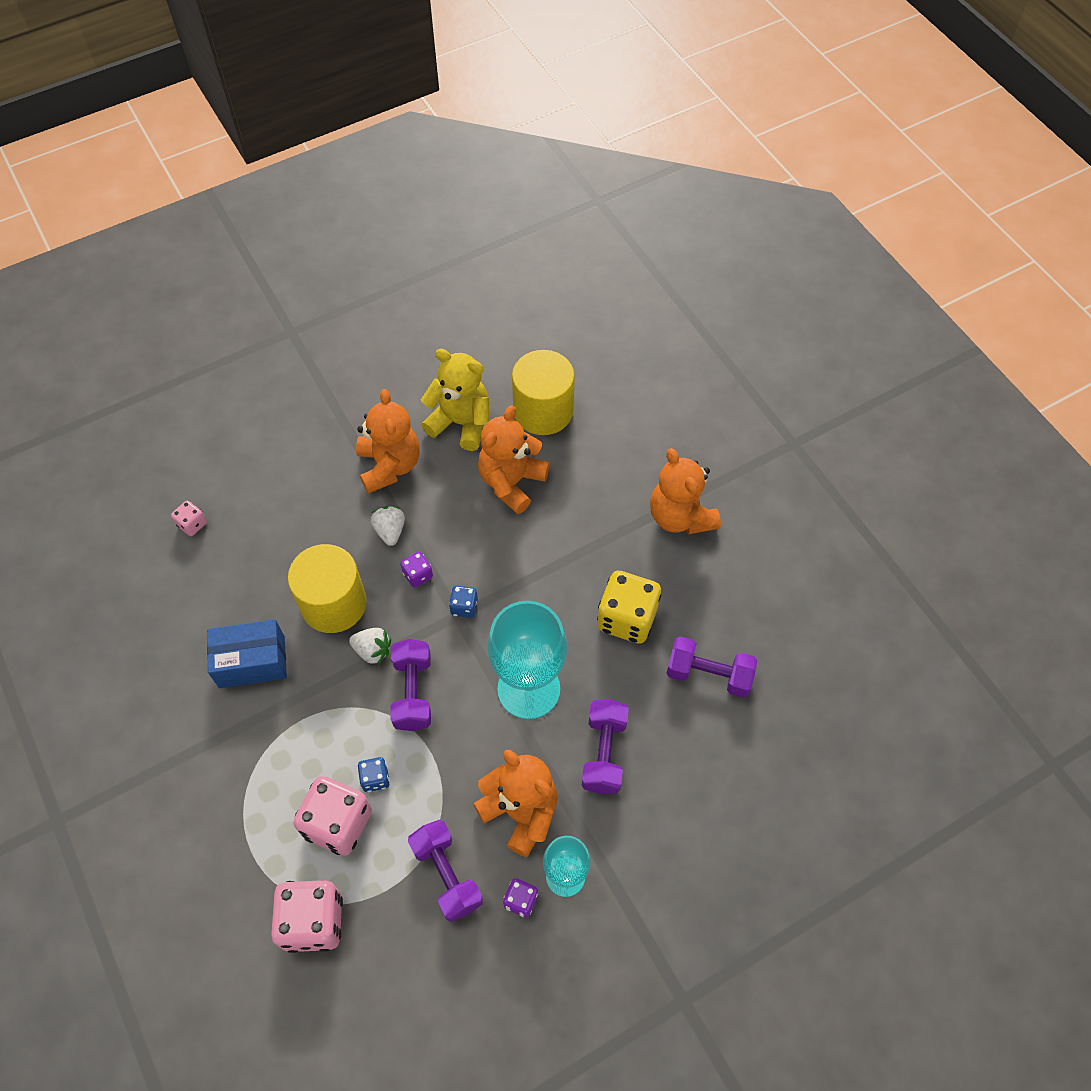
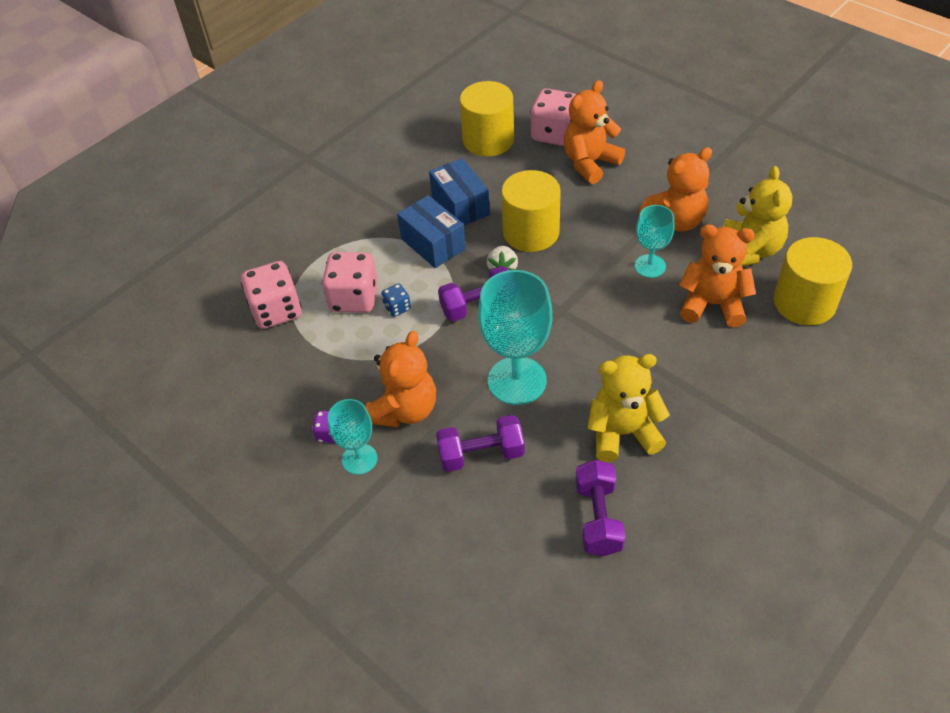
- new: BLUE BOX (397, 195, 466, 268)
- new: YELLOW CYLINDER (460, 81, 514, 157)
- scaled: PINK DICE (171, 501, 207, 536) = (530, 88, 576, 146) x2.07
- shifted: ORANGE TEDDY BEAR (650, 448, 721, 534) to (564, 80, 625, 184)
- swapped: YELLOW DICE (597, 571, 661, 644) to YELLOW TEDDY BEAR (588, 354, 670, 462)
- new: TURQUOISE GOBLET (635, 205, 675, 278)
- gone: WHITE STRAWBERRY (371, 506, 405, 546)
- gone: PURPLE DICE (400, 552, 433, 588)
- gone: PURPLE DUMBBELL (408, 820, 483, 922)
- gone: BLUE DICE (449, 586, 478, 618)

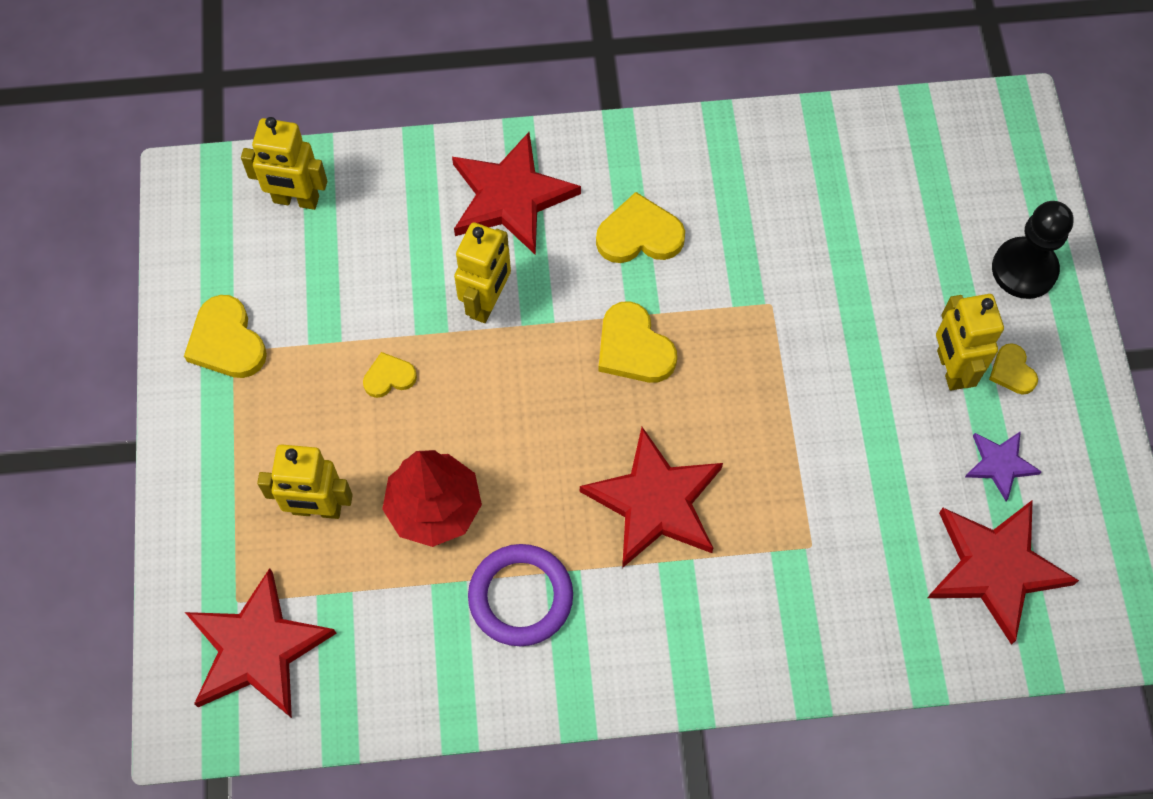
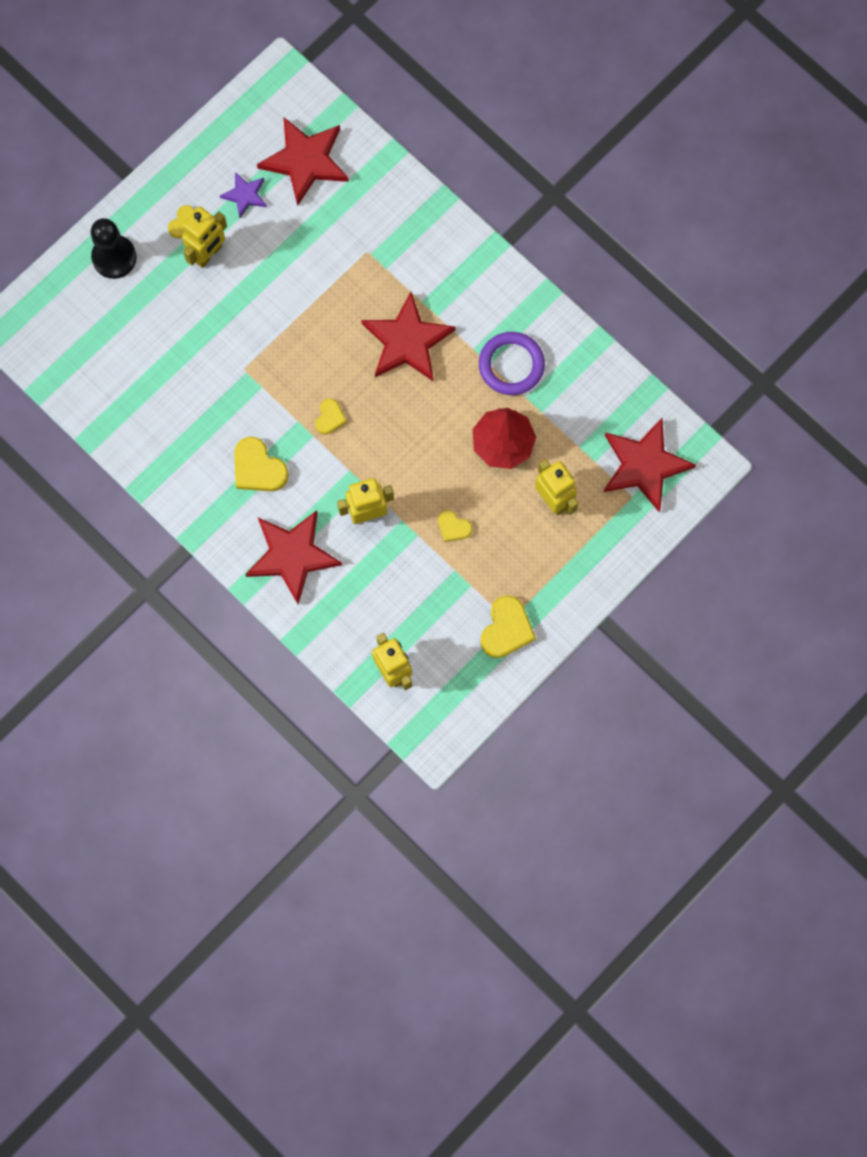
- scaled: YELLOW HEART (598, 301, 677, 383) = (315, 399, 347, 434) x0.58

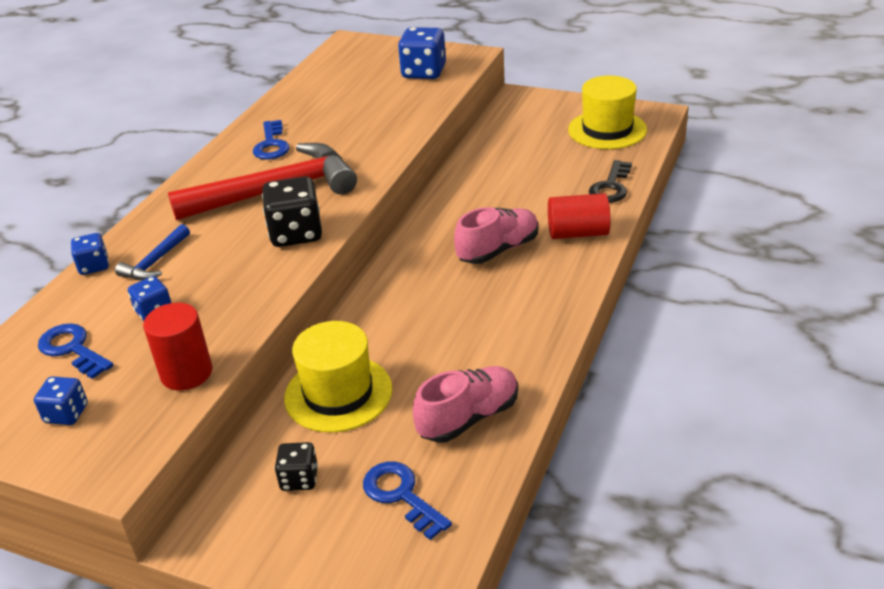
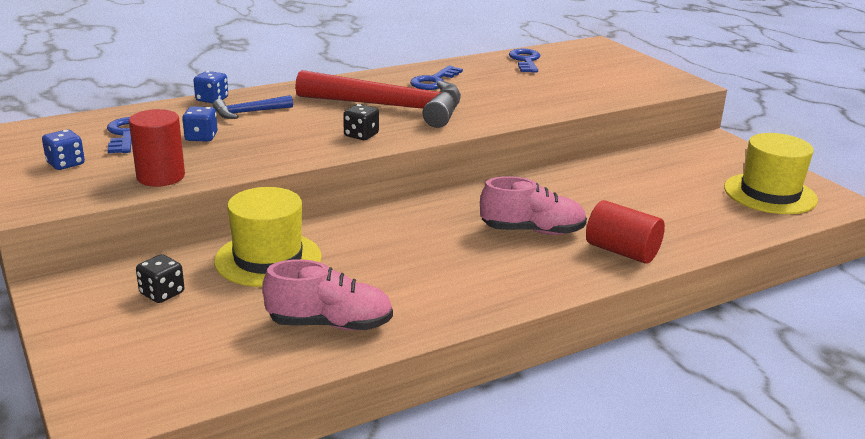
- scaled: BLACK DICE (262, 176, 322, 247) = (343, 104, 379, 140) x0.57
- shifted: BLUE KEY (363, 461, 452, 540) to (509, 48, 541, 73)
- gone: BLUE DICE (398, 27, 446, 79)
- gone: BLACK KEY (589, 160, 632, 203)

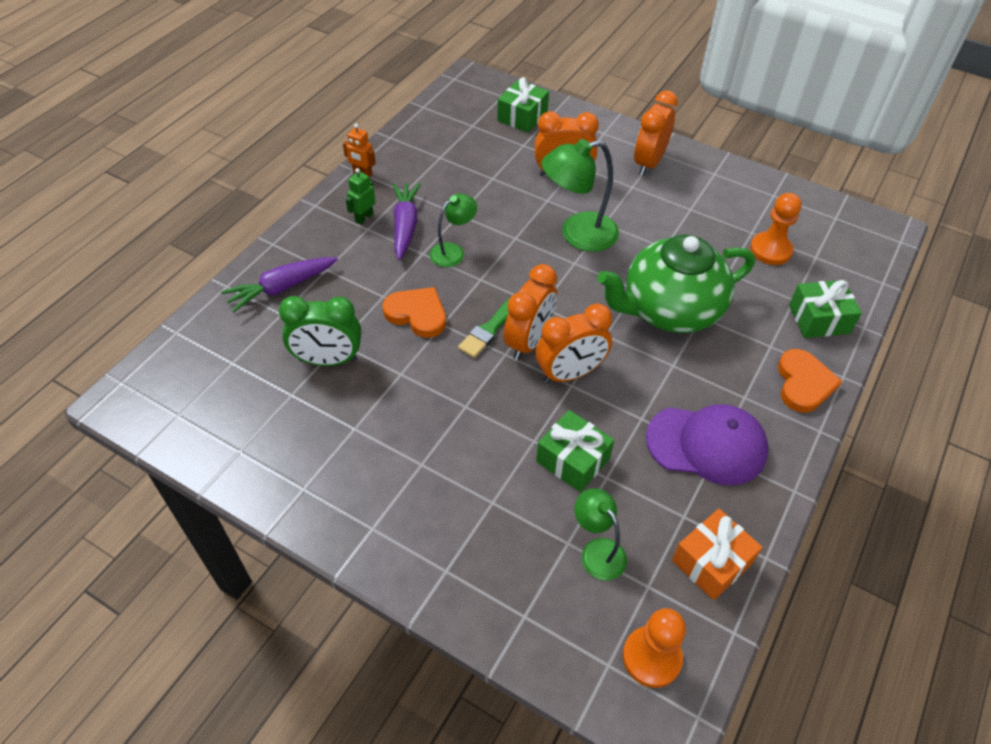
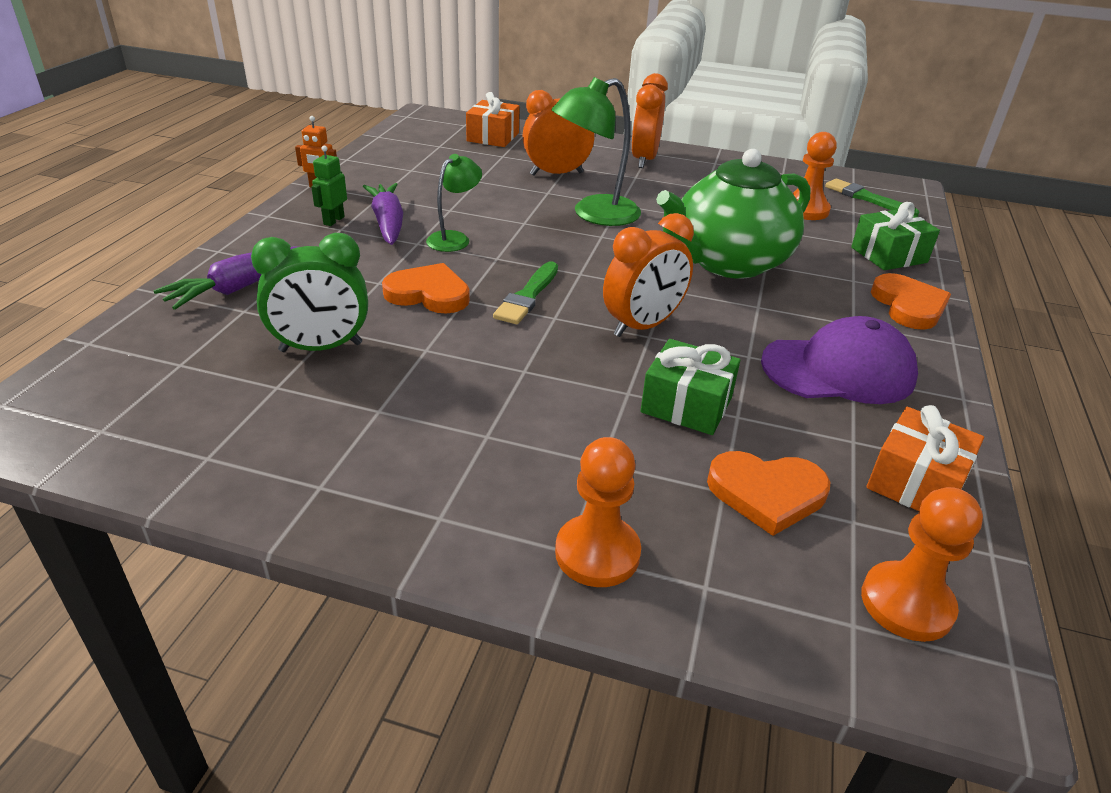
- repainted: GREEN GIFT (497, 77, 549, 133) to ORANGE GIFT (466, 92, 519, 147)
- new: ORANGE PAWN (555, 437, 641, 587)
- swapped: GREEN LAMP (575, 488, 627, 580) to ORANGE HEART (707, 451, 830, 536)
- new: GREEN BRUSH (825, 178, 919, 216)
- gone: ORANGE CLOCK (504, 264, 557, 360)

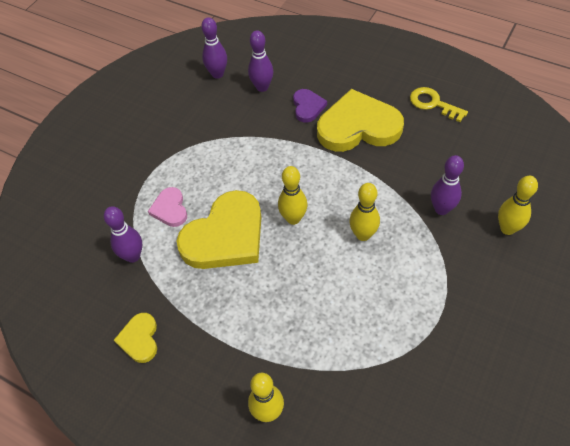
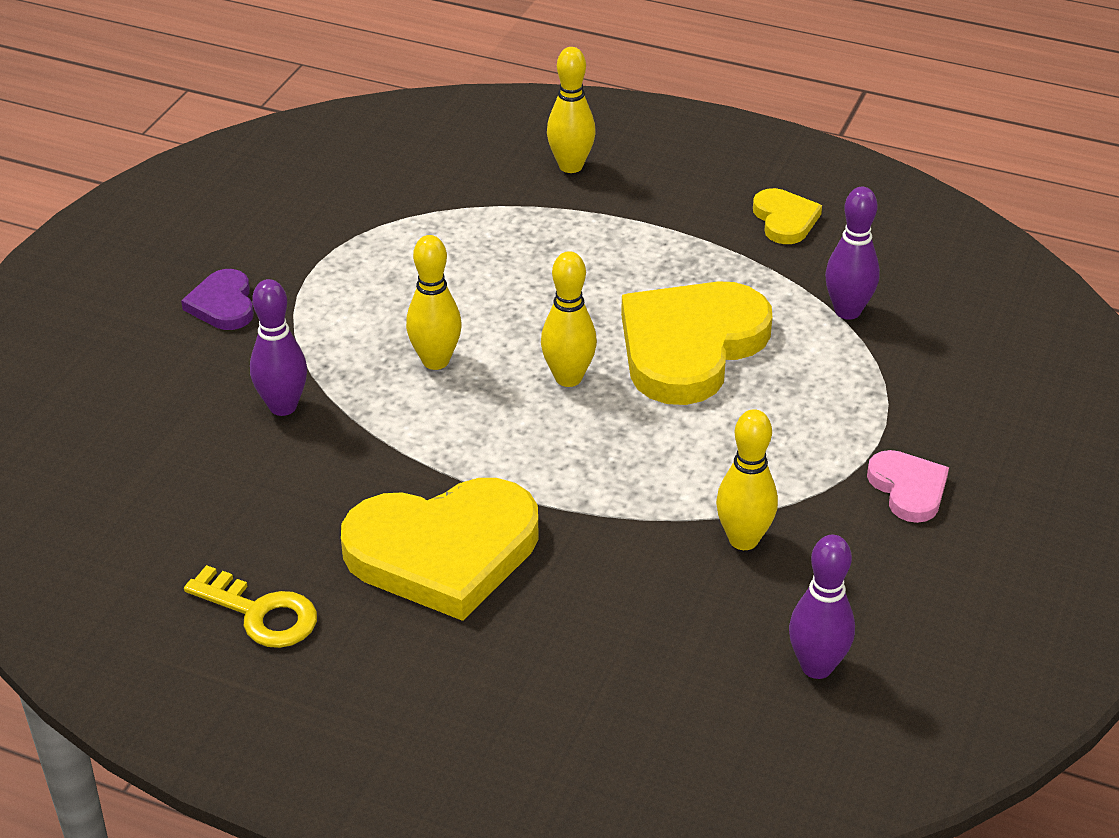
- shifted: PURPLE HEART (293, 89, 327, 123) to (181, 269, 254, 330)
- shifted: YELLOW BOWLING PIN (498, 176, 538, 235) to (716, 409, 778, 550)
- shifted: PINK HEART (148, 187, 187, 227) to (867, 450, 949, 523)
- gone: PURPLE BOWLING PIN (248, 30, 273, 92)

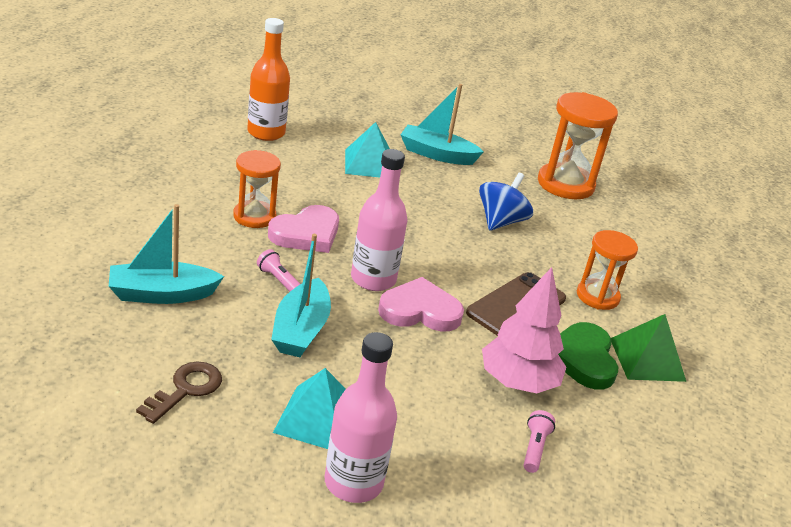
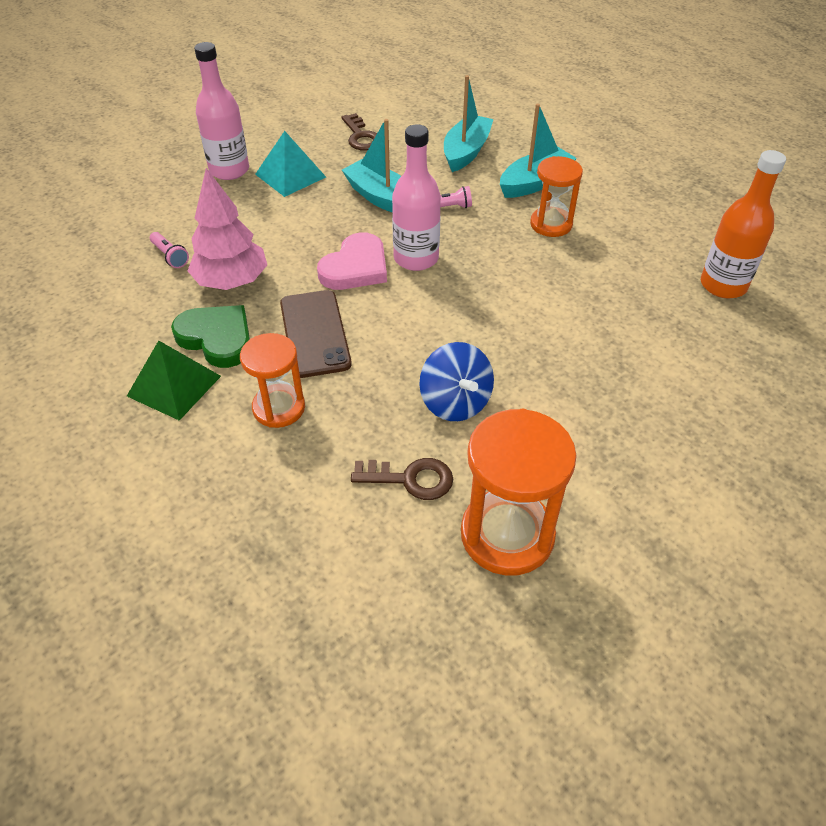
- new: BROWN KEY (351, 458, 453, 500)
- shifted: TURQUOISE BOAT (400, 84, 484, 165) to (500, 103, 577, 198)
- gone: PINK HEART (268, 205, 339, 253)
- gone: TURQUOISE PYRAMID (345, 122, 390, 178)

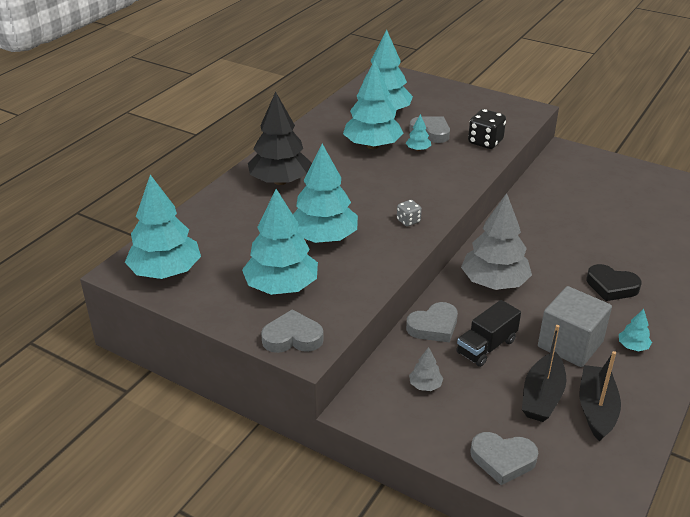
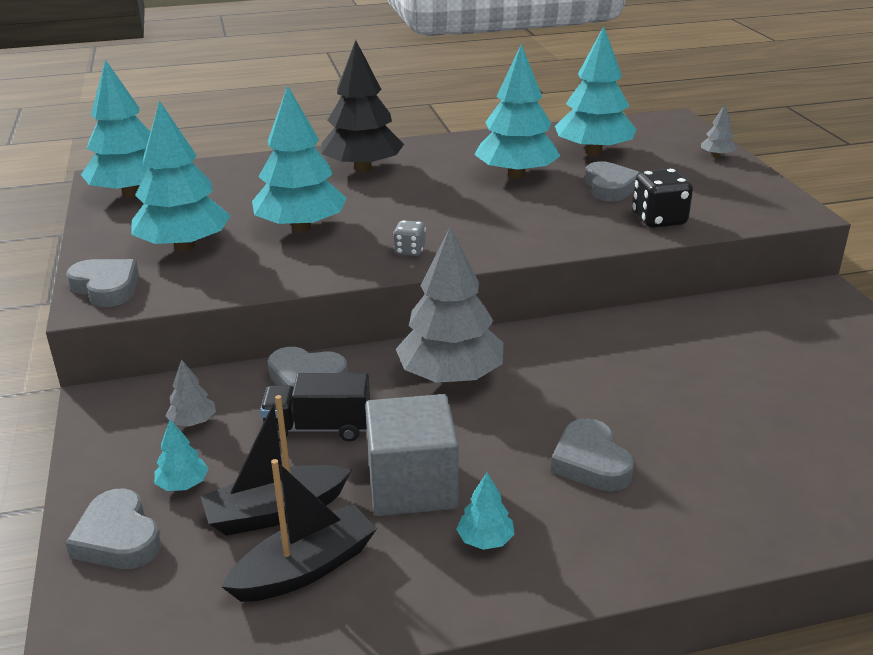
- shifted: TURQUOISE TREE (406, 114, 431, 151) to (154, 420, 209, 491)
- repainted: BLACK HEART (586, 264, 642, 301) to GREY HEART (551, 418, 634, 491)
- new: GREY TREE (701, 104, 737, 158)

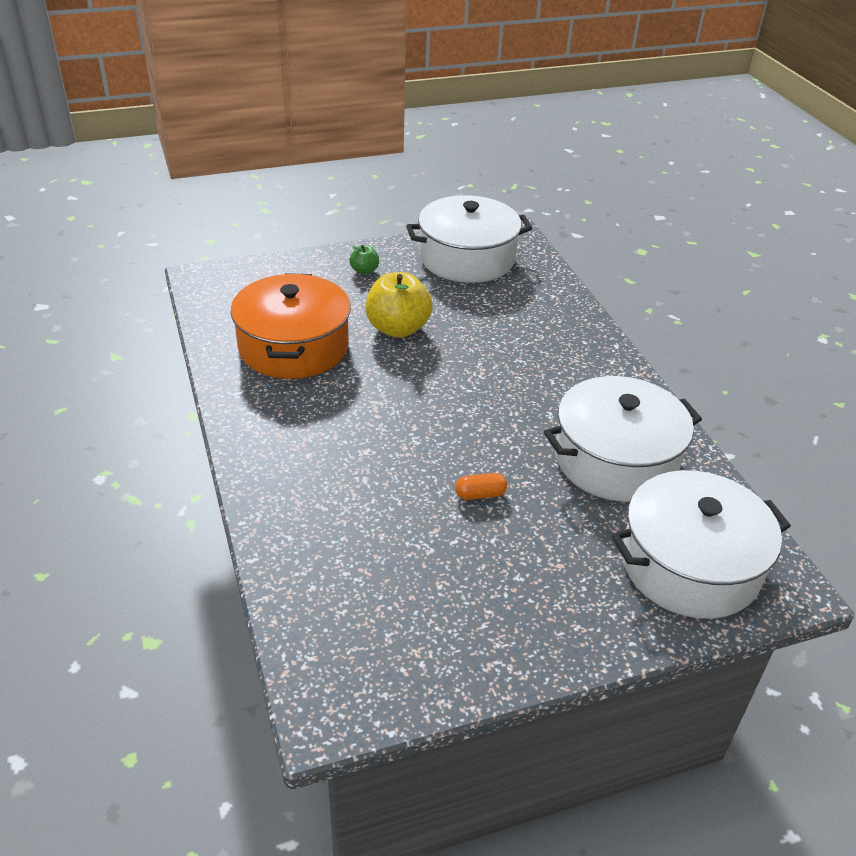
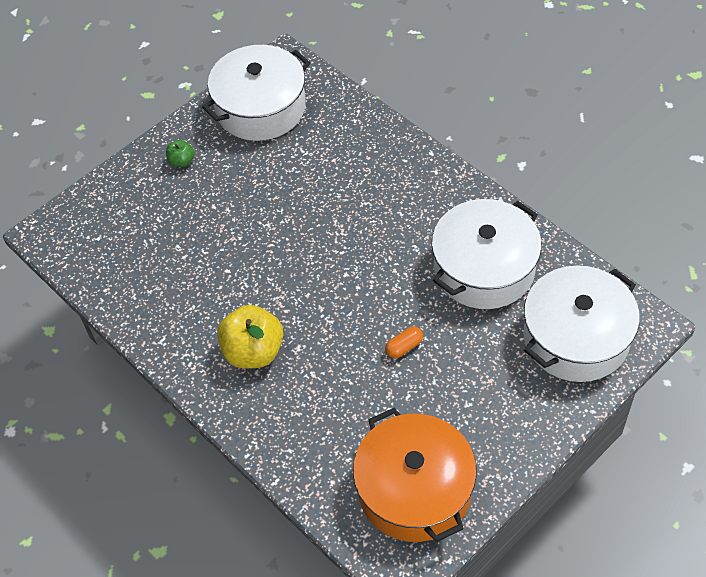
- shifted: YELLOW APPLE (366, 272, 433, 338) to (217, 305, 283, 368)
- shifted: ORANGE POT (230, 273, 351, 379) to (353, 408, 477, 542)

